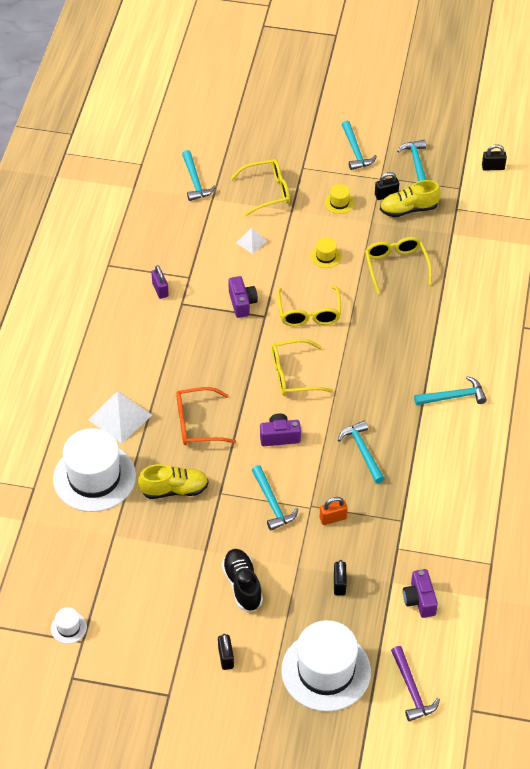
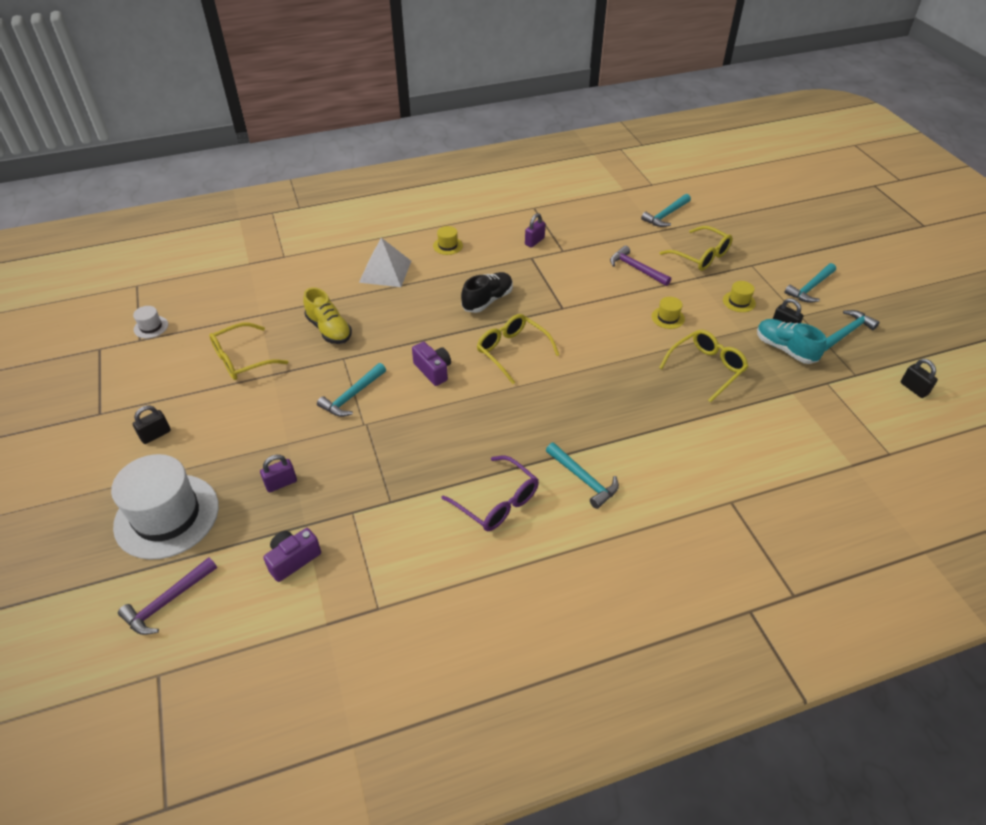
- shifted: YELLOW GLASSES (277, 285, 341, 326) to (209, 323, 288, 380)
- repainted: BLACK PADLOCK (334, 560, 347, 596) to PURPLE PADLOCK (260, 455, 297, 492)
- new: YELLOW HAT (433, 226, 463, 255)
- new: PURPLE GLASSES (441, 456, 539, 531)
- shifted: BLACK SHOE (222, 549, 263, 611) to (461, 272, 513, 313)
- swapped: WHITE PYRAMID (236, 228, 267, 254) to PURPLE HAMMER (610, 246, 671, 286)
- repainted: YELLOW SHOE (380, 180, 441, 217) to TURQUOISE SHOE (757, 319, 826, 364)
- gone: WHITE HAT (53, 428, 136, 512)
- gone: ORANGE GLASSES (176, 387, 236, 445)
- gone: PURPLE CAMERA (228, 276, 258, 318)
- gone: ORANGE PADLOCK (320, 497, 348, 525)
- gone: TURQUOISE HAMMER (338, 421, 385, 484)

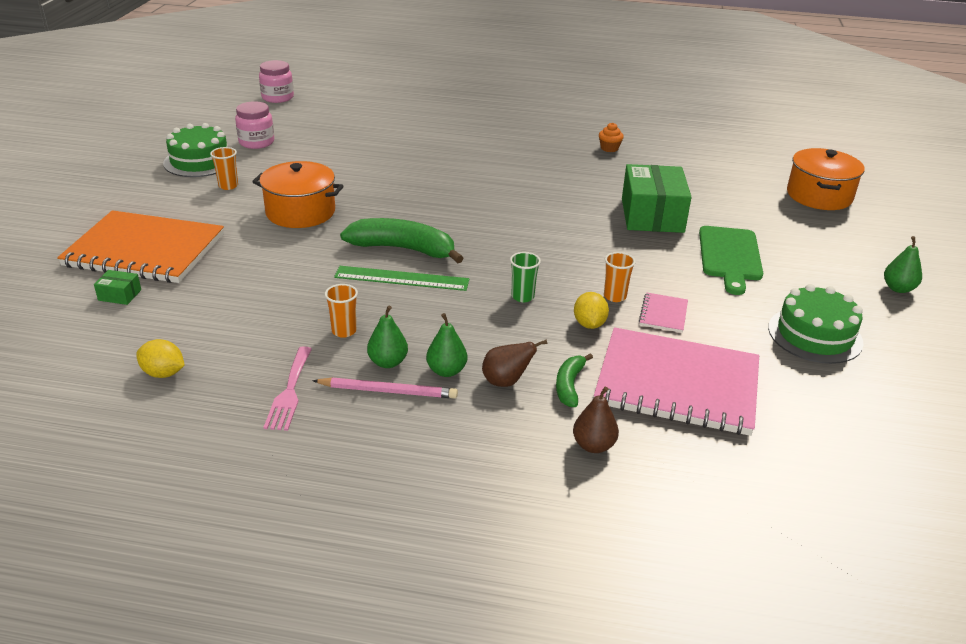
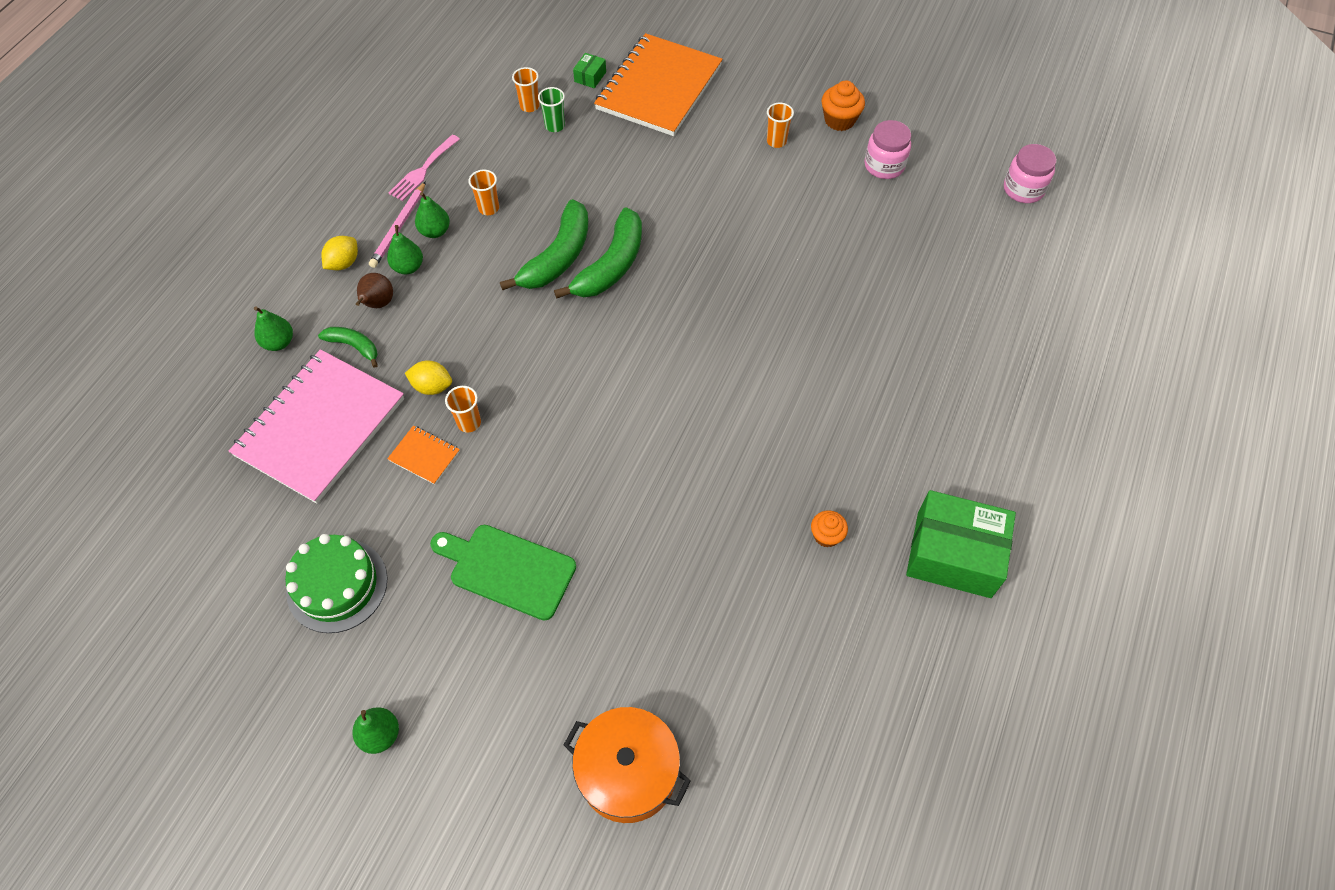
- repainted: BROWN PEAR (573, 387, 619, 453) to GREEN PEAR (254, 306, 293, 351)
- shifted: YELLOW LEMON (136, 339, 185, 378) to (321, 236, 358, 270)
- repainted: PINK NOTEBOOK (639, 293, 688, 333) to ORANGE NOTEBOOK (387, 425, 460, 485)
- rotated: PINK FORK (263, 346, 312, 431) = (389, 135, 460, 201) 75 degrees counterclockwise
- swapped: GREEN RULER (334, 266, 470, 291) to GREEN BANANA (500, 199, 588, 290)
- new: ORANGE CUP (512, 67, 540, 112)
- shifted: GREEN CUP (510, 252, 541, 302) to (538, 87, 565, 132)
- swapped: GREEN CAKE (163, 123, 228, 177) to ORANGE CUPCAKE (822, 80, 865, 131)
- shifted: GREEN BOX (622, 164, 692, 233) to (906, 490, 1016, 598)
- gone: ORANGE POT (252, 161, 344, 228)

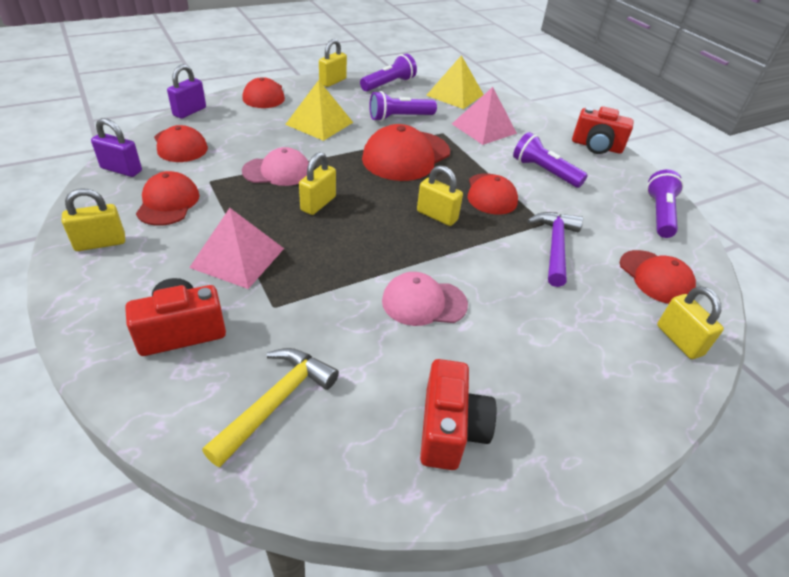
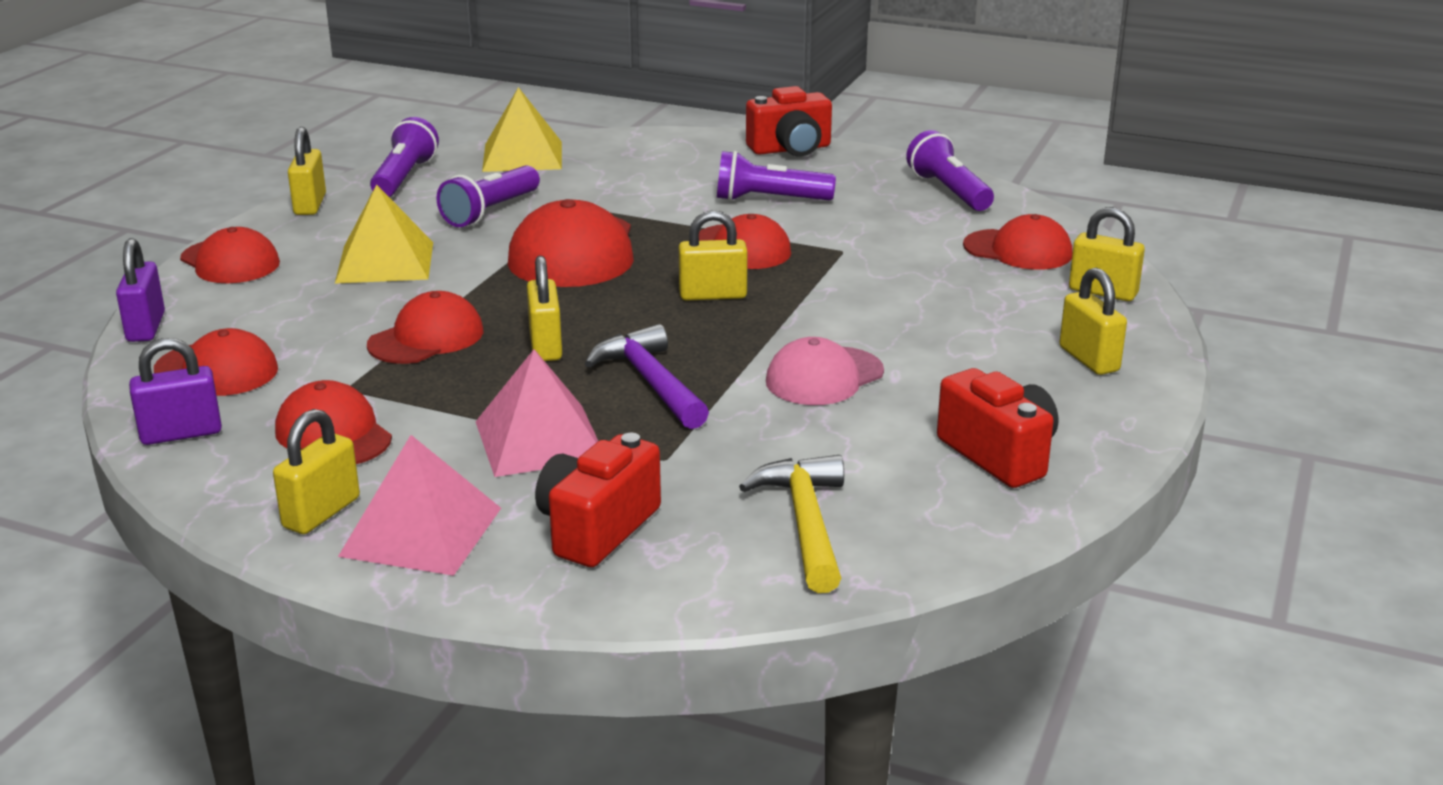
- shifted: PINK PYRAMID (452, 87, 517, 145) to (338, 435, 501, 576)
- repainted: PINK CAP (242, 147, 309, 186) to RED CAP (367, 291, 483, 364)
- shifted: PURPLE HAMMER (527, 212, 583, 287) to (585, 324, 709, 429)
- new: YELLOW PADLOCK (1059, 268, 1127, 375)

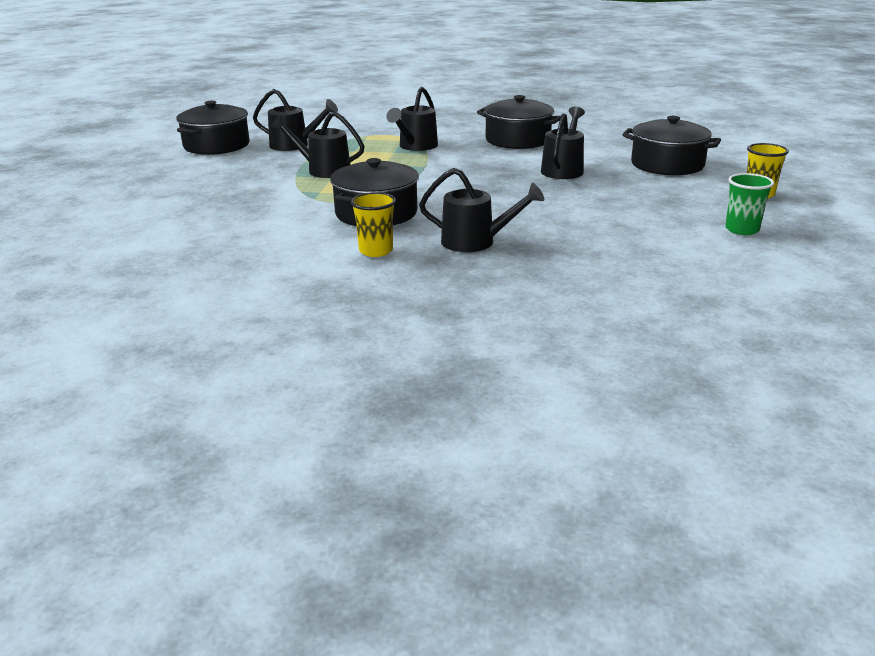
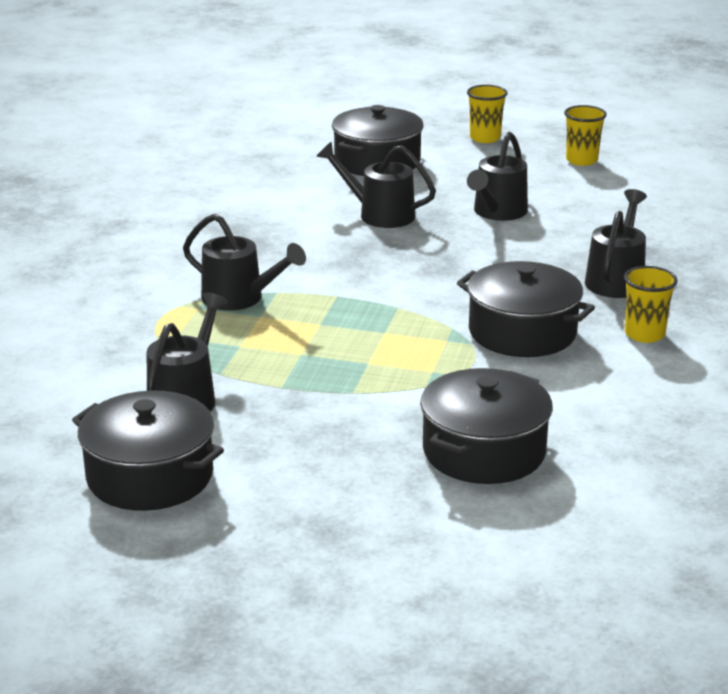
- shifted: BLACK POT (477, 95, 561, 149) to (420, 368, 553, 484)
- shifted: BLACK WATERING CAN (271, 111, 365, 178) to (467, 132, 528, 221)
- repainted: GREEN CUP (725, 173, 774, 235) to YELLOW CUP (564, 105, 607, 166)

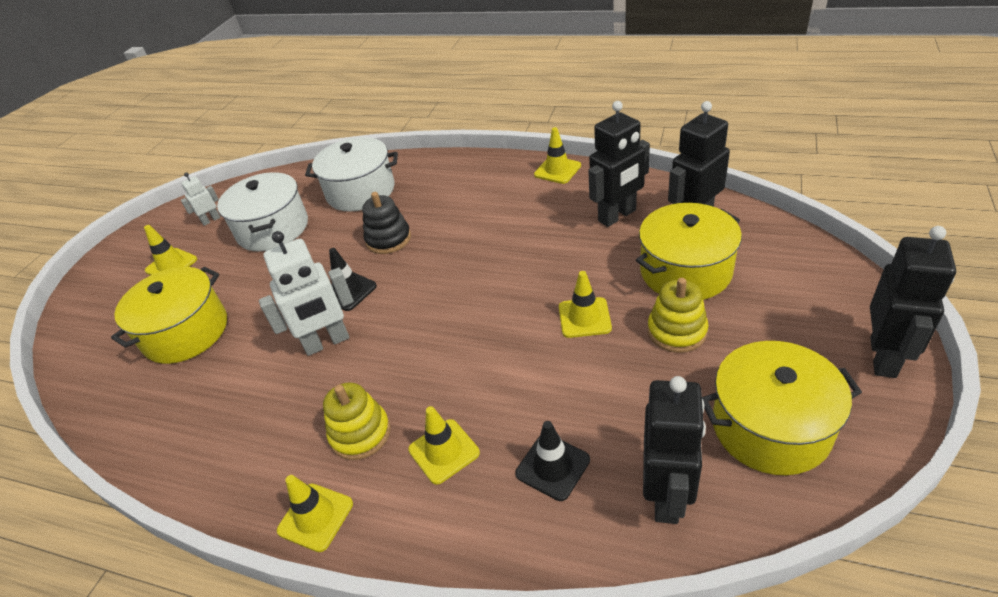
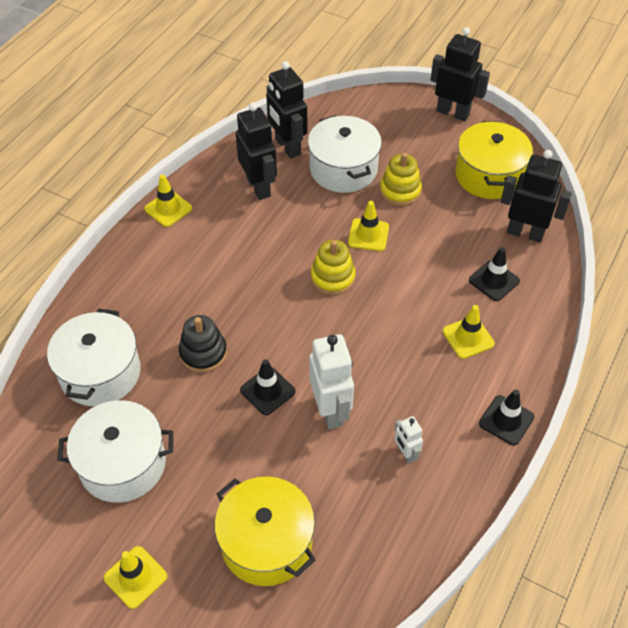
- repainted: YELLOW POT (636, 203, 742, 300) to WHITE POT (308, 115, 382, 193)
- shifted: YELLOW STACKING TOY (323, 382, 391, 460) to (311, 240, 356, 295)
- shifted: WHITE ROBOT (181, 172, 221, 226) to (395, 416, 423, 464)
- repainted: YELLOW TRAFFIC CONE (277, 475, 353, 552) to BLACK TRAFFIC CONE (479, 389, 534, 445)

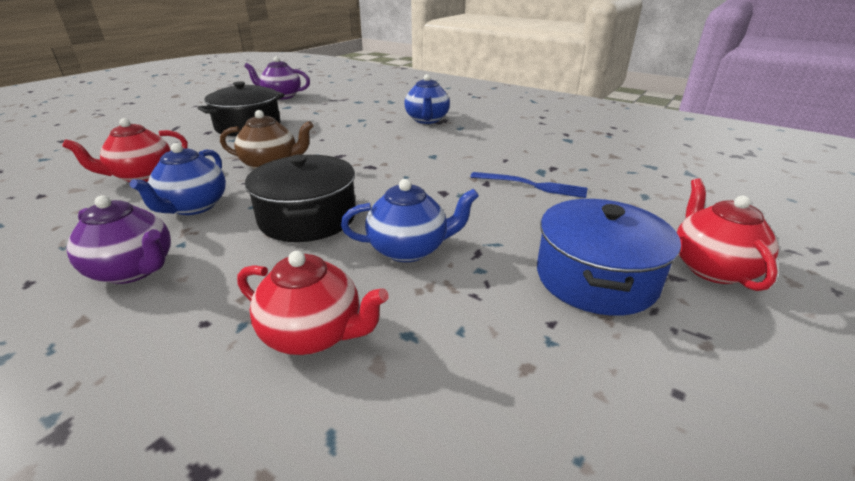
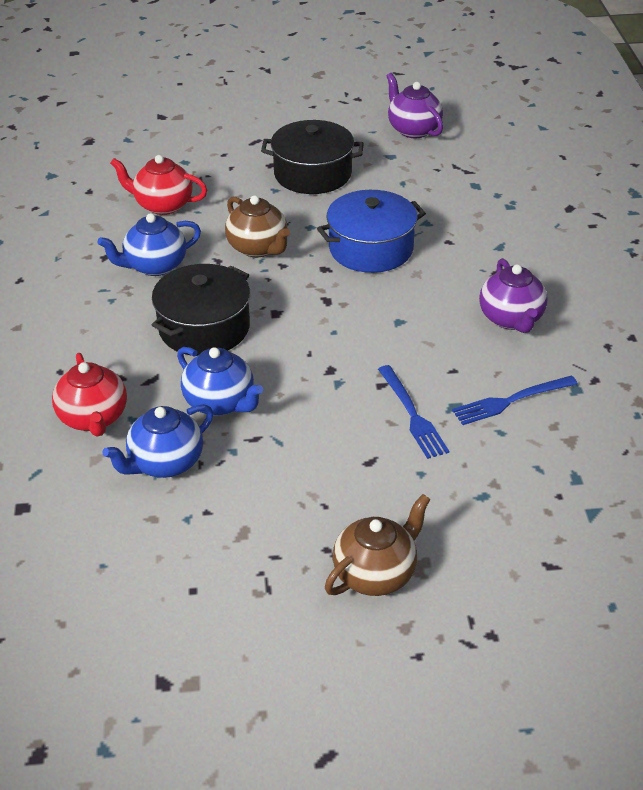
- shifted: BLUE TEAPOT (404, 74, 450, 124) to (102, 404, 213, 478)
- shifted: BLUE POT (537, 199, 681, 316) to (317, 190, 426, 273)
- repainted: RED TEAPOT (677, 178, 779, 291) to BROWN TEAPOT (325, 494, 430, 596)
- new: BLUE FORK (452, 375, 578, 425)
- shifted: PURPLE TEAPOT (67, 195, 171, 284) to (479, 258, 548, 333)

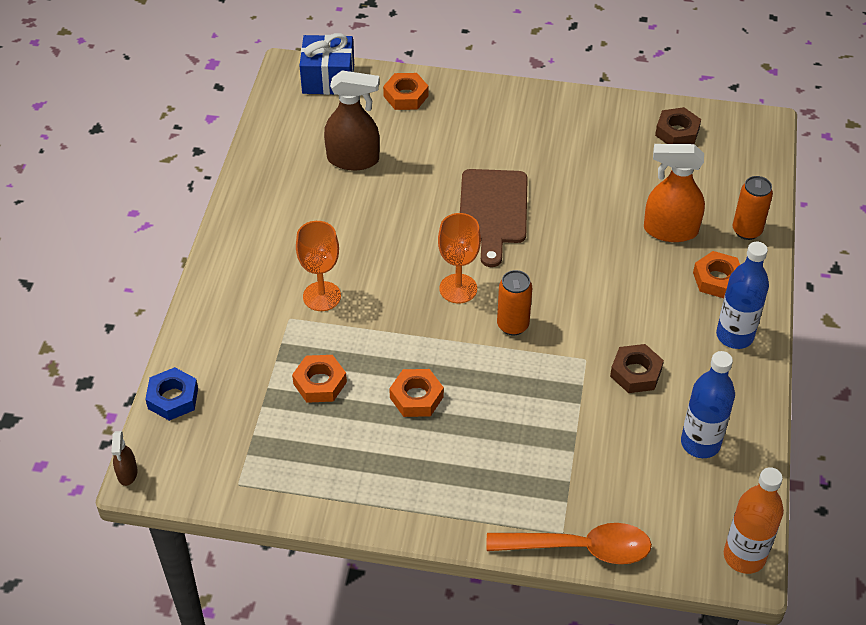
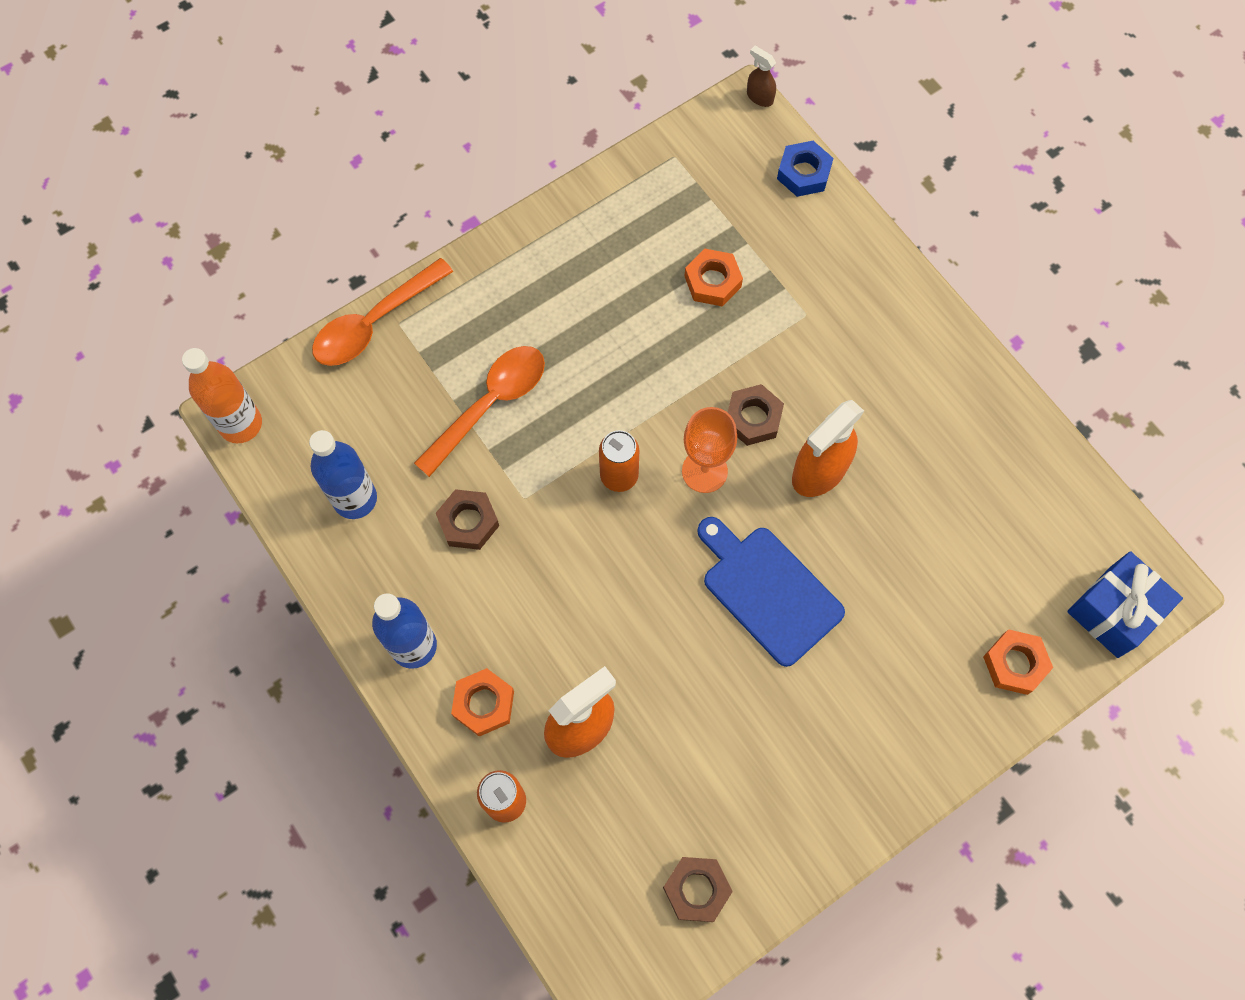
- new: ORANGE SPOON (414, 346, 545, 477)
- repainted: BROWN CUTTING BOARD (460, 169, 528, 267) to BLUE CUTTING BOARD (697, 517, 845, 667)
- new: BROWN NUT (727, 384, 784, 446)
- new: ORANGE SPRAY BOTTLE (792, 400, 864, 497)
- gone: ORANGE GOBLET (296, 221, 341, 311)
- gone: BROWN SPRAY BOTTLE (324, 70, 380, 170)
- gone: ORANGE NUT (389, 369, 444, 417)

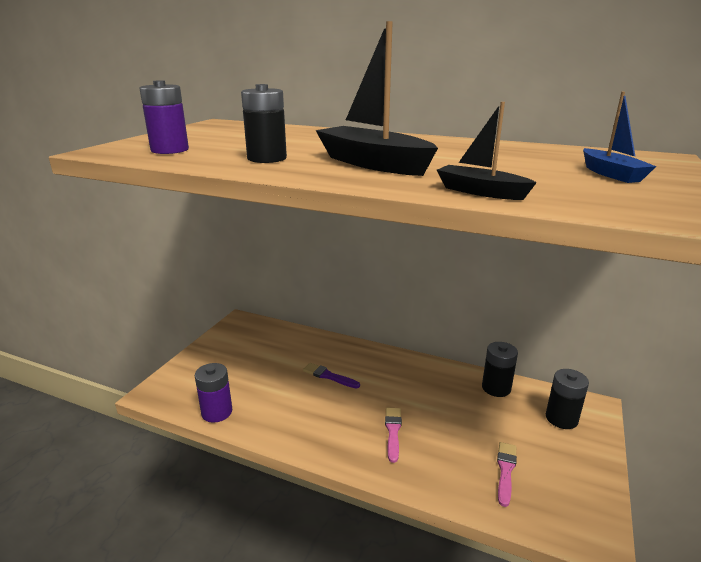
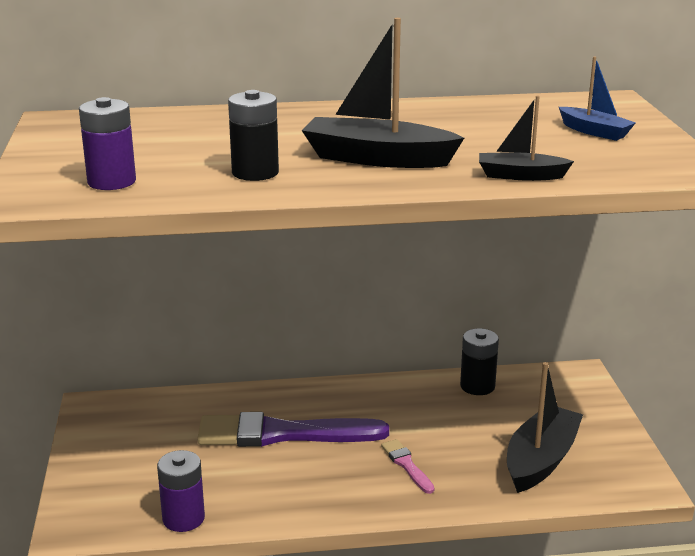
- scaled: PURPLE BRUSH (303, 363, 360, 388) = (197, 412, 389, 447) x2.25
- swapped: PINK BRUSH (497, 442, 517, 507) to BLACK BOAT (507, 362, 583, 493)
- gone: BLACK BATTERY (546, 369, 589, 429)

